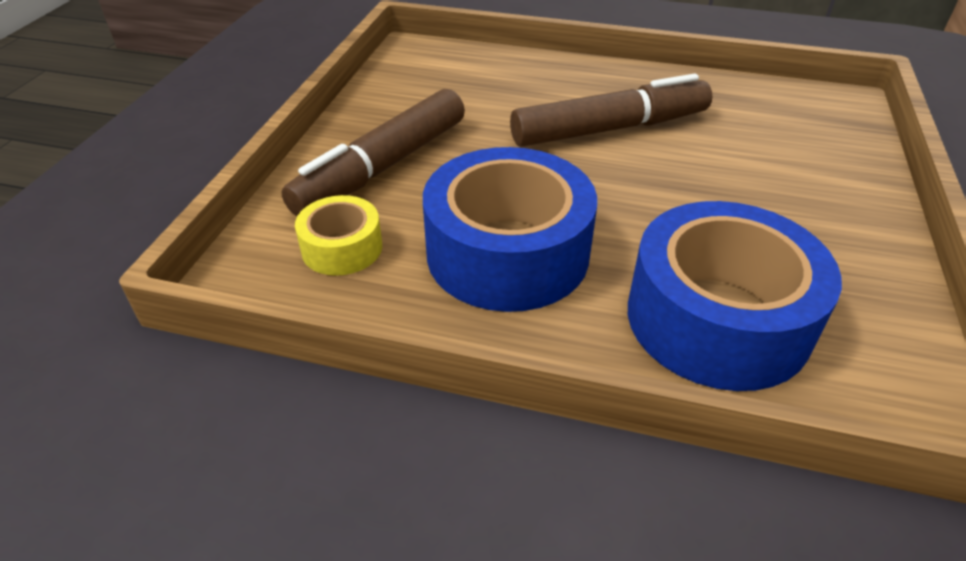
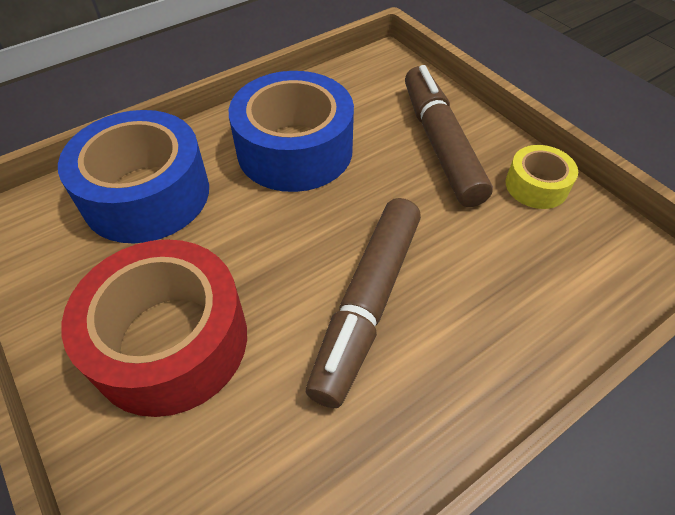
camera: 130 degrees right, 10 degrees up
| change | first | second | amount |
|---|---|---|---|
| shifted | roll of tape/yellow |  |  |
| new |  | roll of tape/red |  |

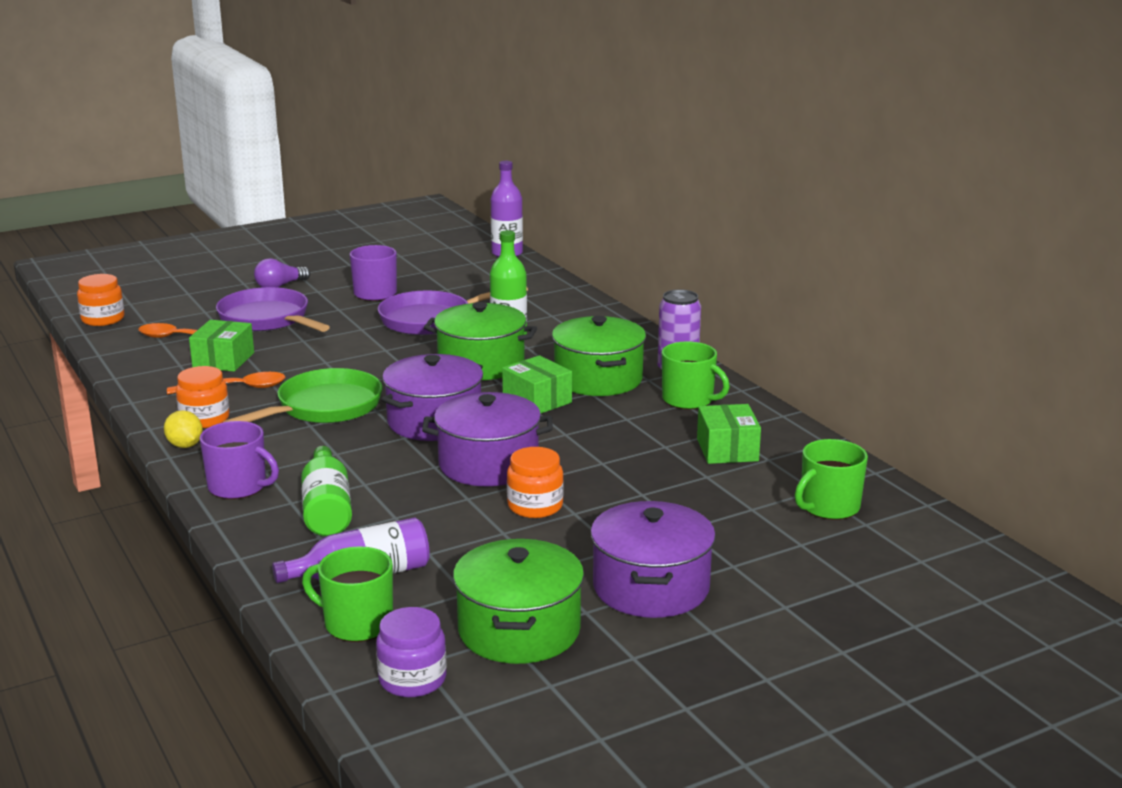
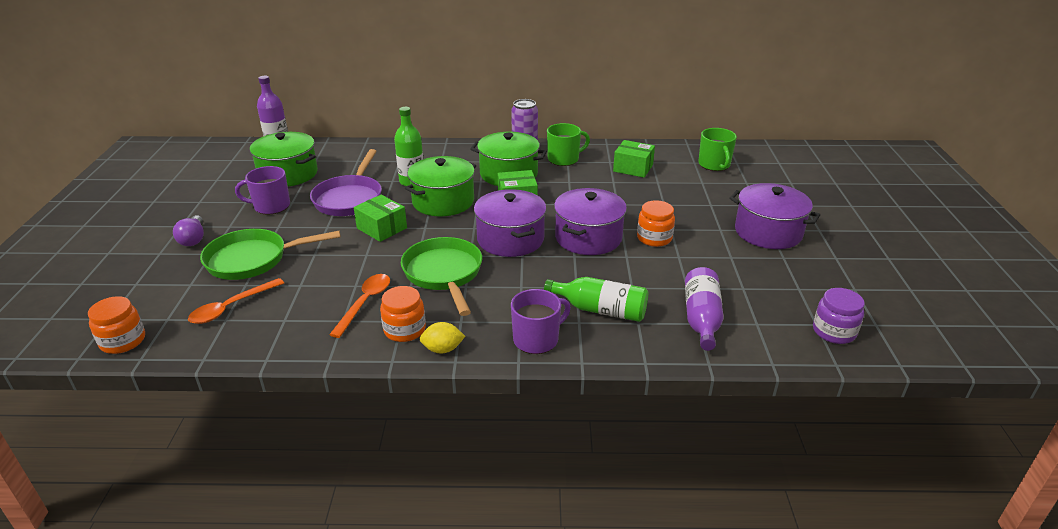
camera: 60 degrees left, 10 degrees up
| change | first | second | amount |
|---|---|---|---|
| shifted | box/green (no. 1 from left) |  |  |
| repainted | skillet/violet (no. 1 from left) | skillet/green (no. 1 from left) |  |
| gone | coffee mug/green (no. 1 from left) |  |  |
| shifted | pot/green (no. 2 from left in the first image) | pot/green (no. 1 from left) |  |

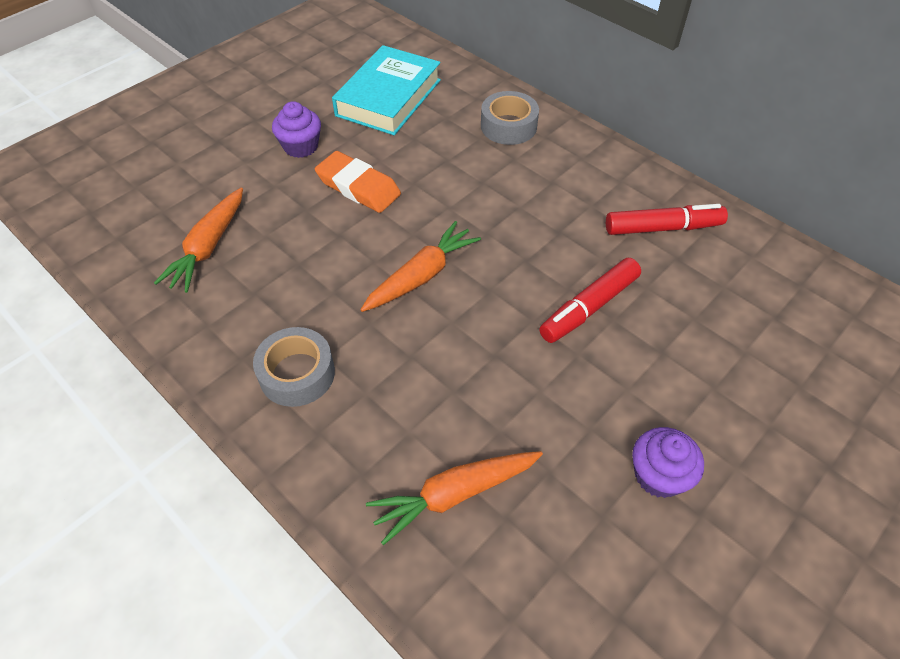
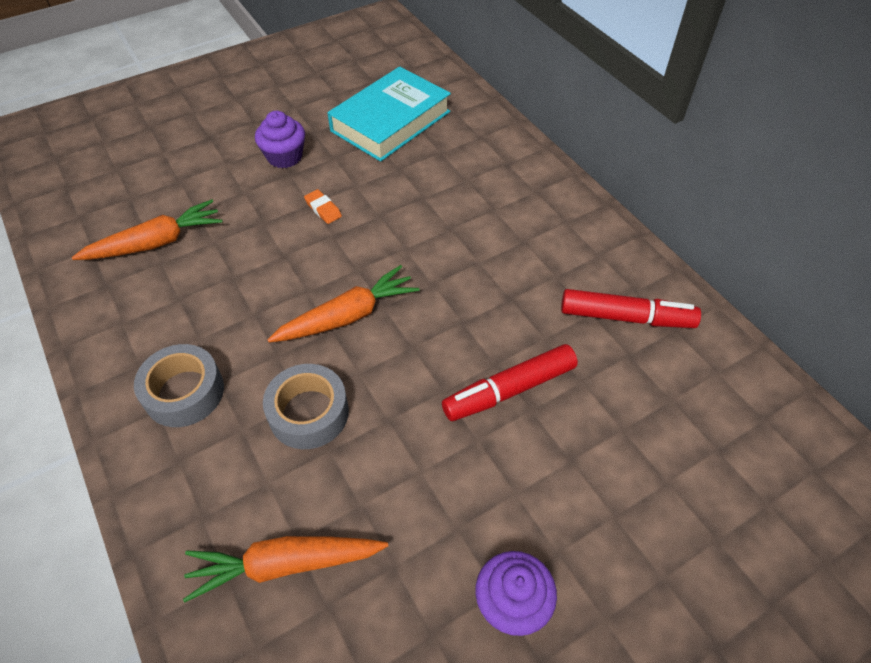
camera: 15 degrees right, 0 degrees up
| change | first | second | amount |
|---|---|---|---|
| rotated | carrot/orange-coloured (no. 1 from left) |  | 150 degrees counterclockwise |
| scaled | gum eraser/orange-coloured |  | x0.48 |
| shifted | roll of tape/grey (no. 2 from left) |  |  |

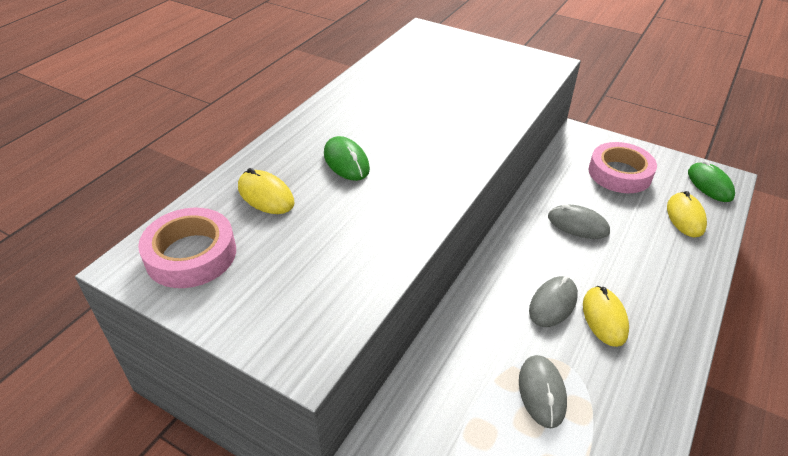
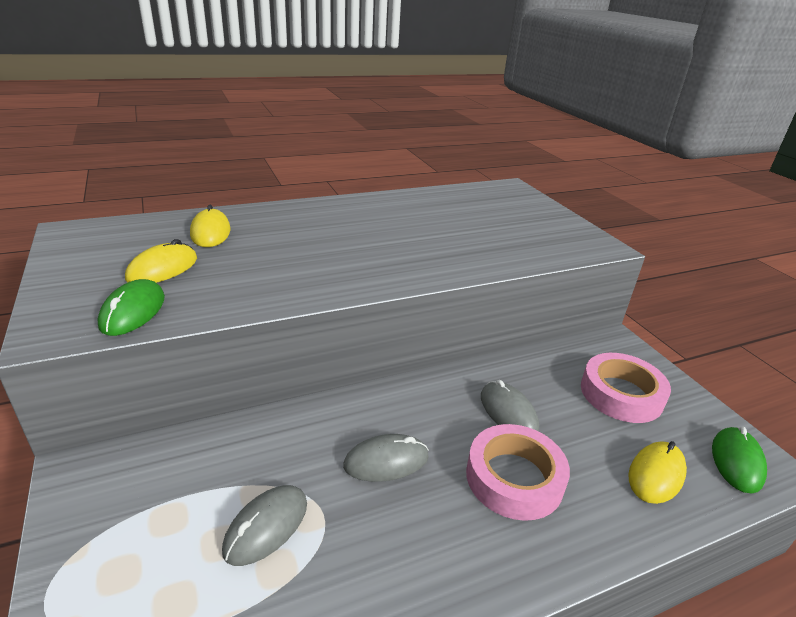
camera: 35 degrees right, 10 degrees down
| change | first | second | amount |
|---|---|---|---|
| shifted | roll of tape/rose-pink (no. 1 from left) |  |  |
| shifted | mouse/green (no. 1 from left) |  |  |
| shifted | mouse/yellow (no. 2 from left in the first image) | mouse/yellow (no. 1 from left) |  |

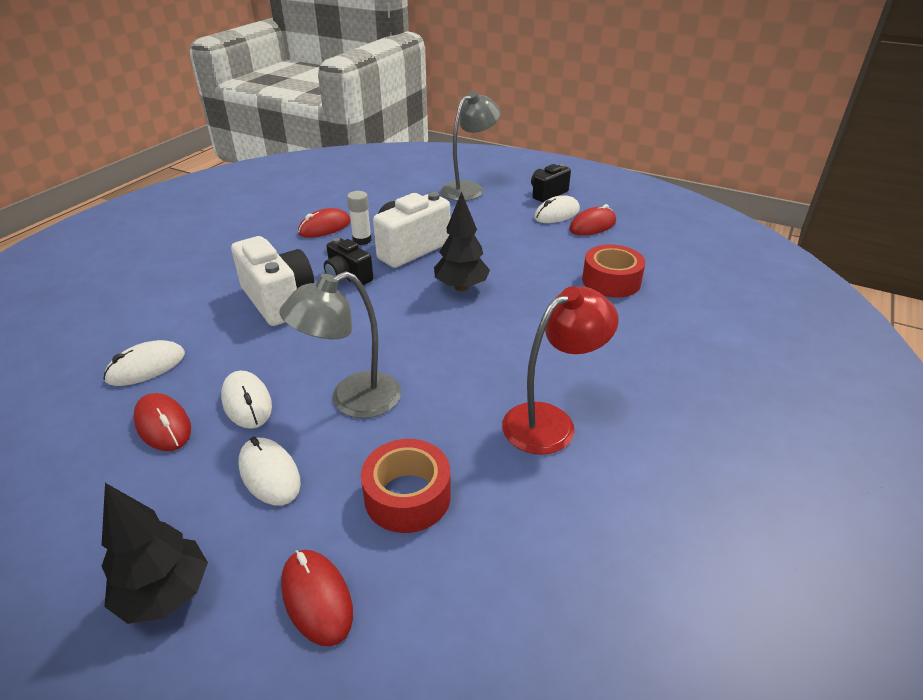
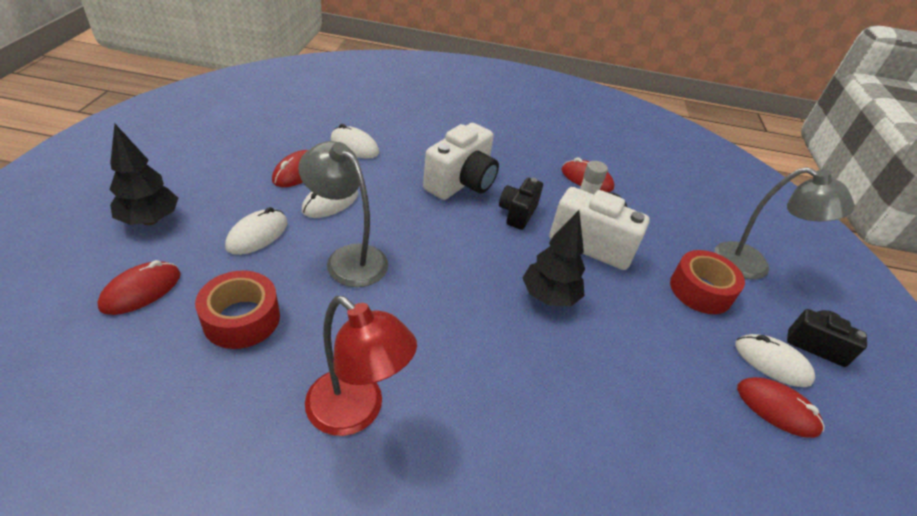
camera: 65 degrees right, 5 degrees up
| change | first | second | amount |
|---|---|---|---|
| shifted | roll of tape/red (no. 2 from left) |  |  |

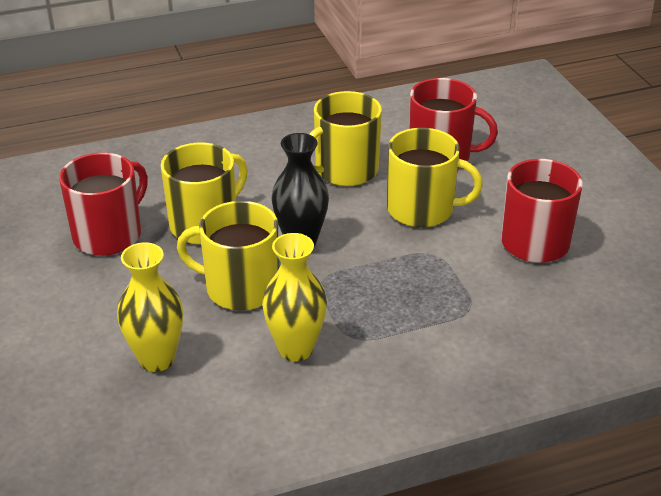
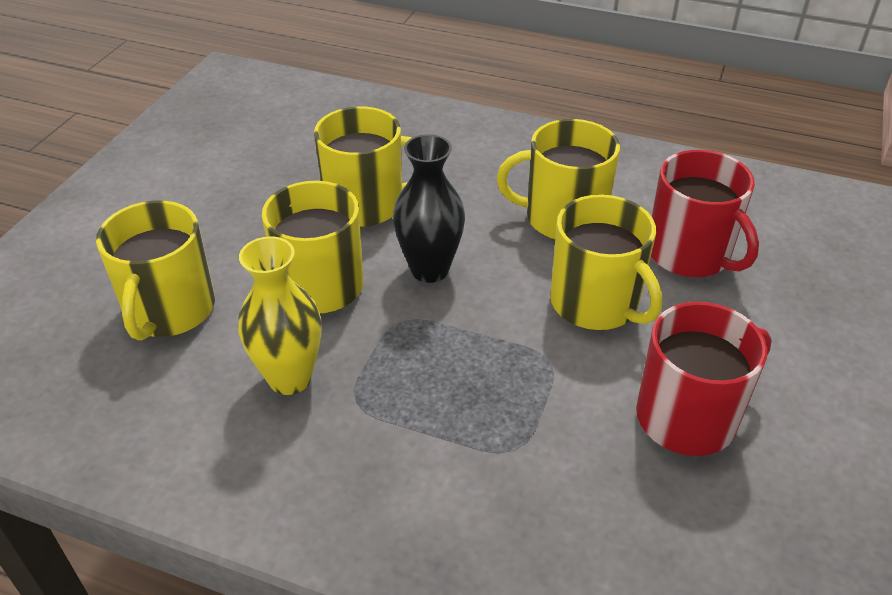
camera: 40 degrees right, 5 degrees up
| change | first | second | amount |
|---|---|---|---|
| gone | coffee mug/red (no. 1 from left) |  |  |
| swapped | flower vase/yellow (no. 1 from left) | coffee mug/yellow (no. 1 from left) |  |

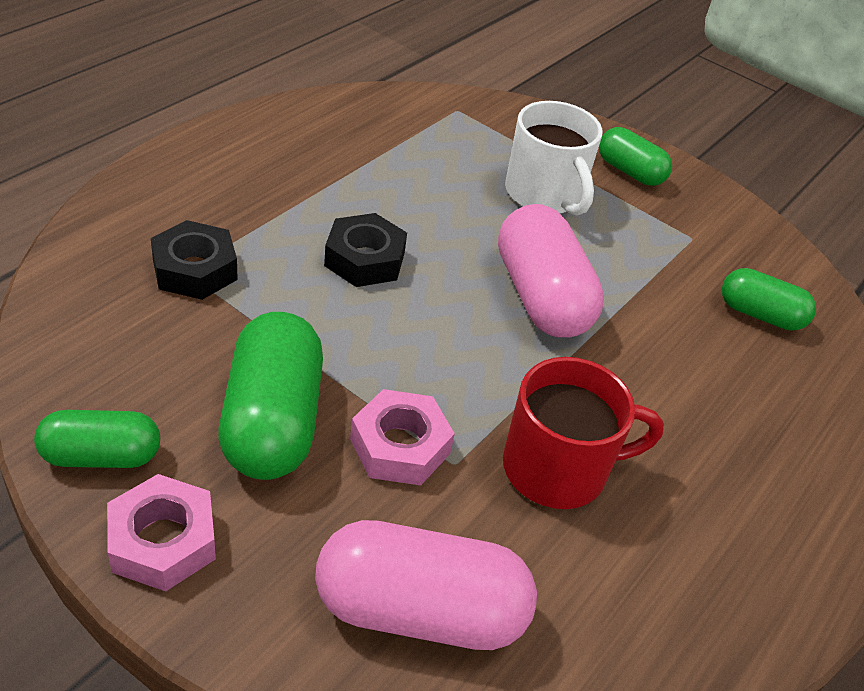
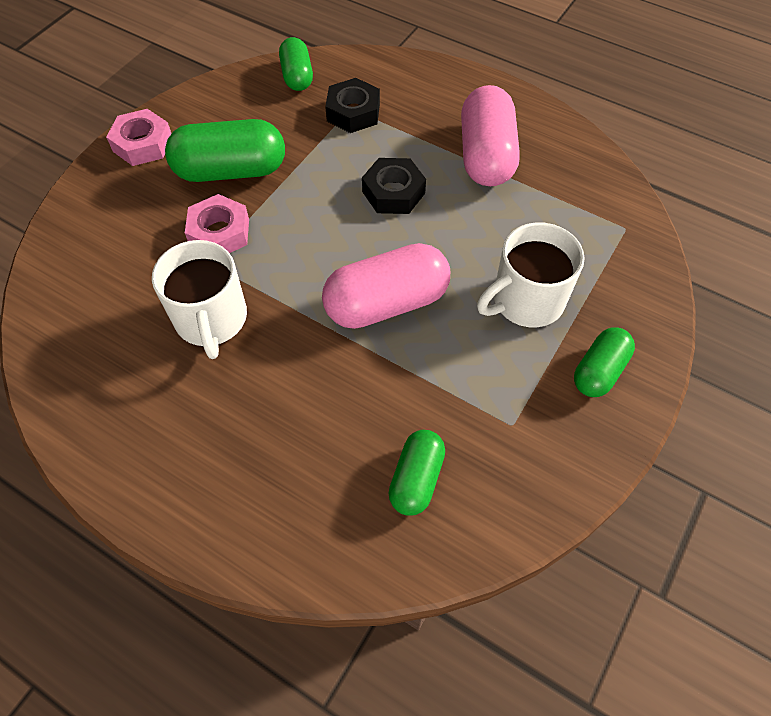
camera: 90 degrees right, 15 degrees up
| change | first | second | amount |
|---|---|---|---|
| shifted | pill shape/green (no. 1 from left in the first image) | pill shape/green (no. 2 from left) |  |
| shifted | pill shape/rose-pink (no. 1 from left in the first image) | pill shape/rose-pink (no. 2 from left) |  |
| repainted | coffee mug/red | coffee mug/pure white (no. 1 from left) |  |

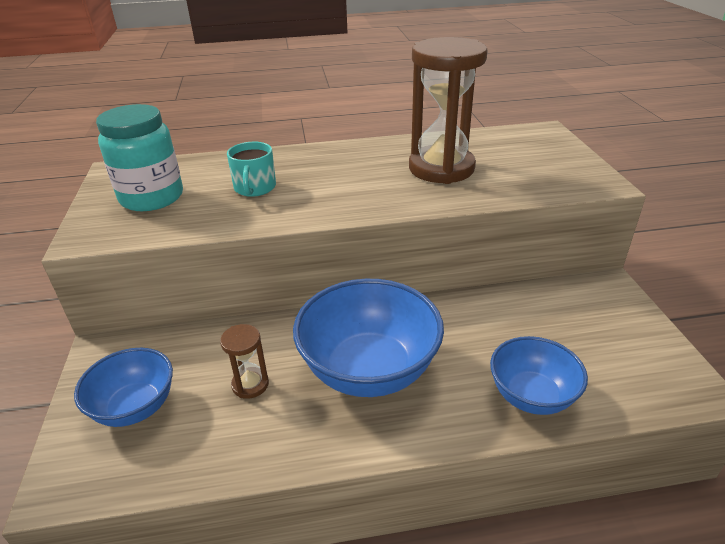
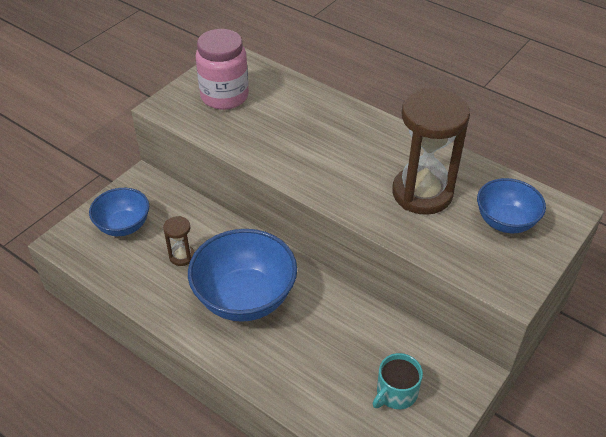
camera: 45 degrees right, 10 degrees up
| change | first | second | amount |
|---|---|---|---|
| repainted | preserve jar/aqua | preserve jar/rose-pink |  |
| shifted | coffee mug/aqua |  |  |
| shifted | deep dish/cobalt (no. 3 from left) |  |  |

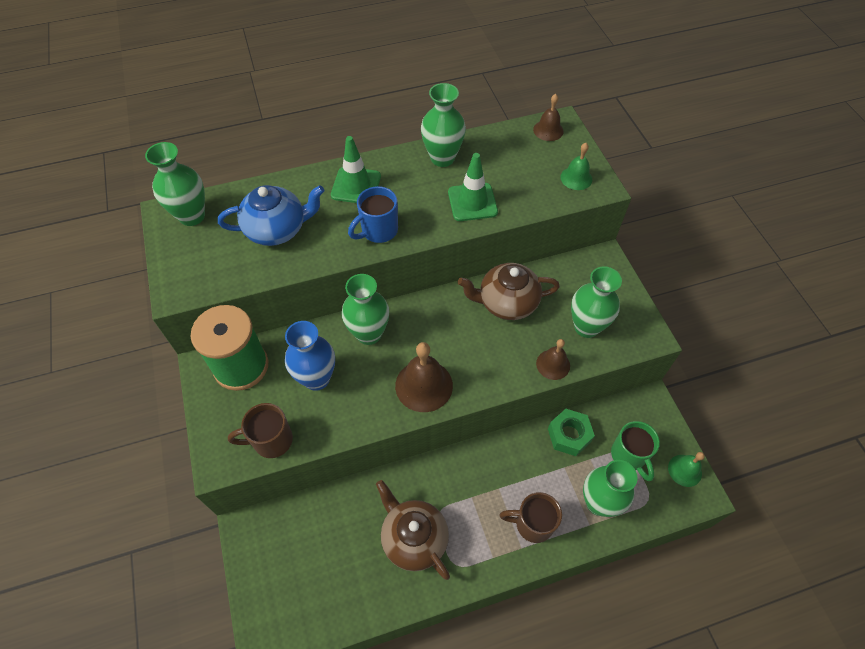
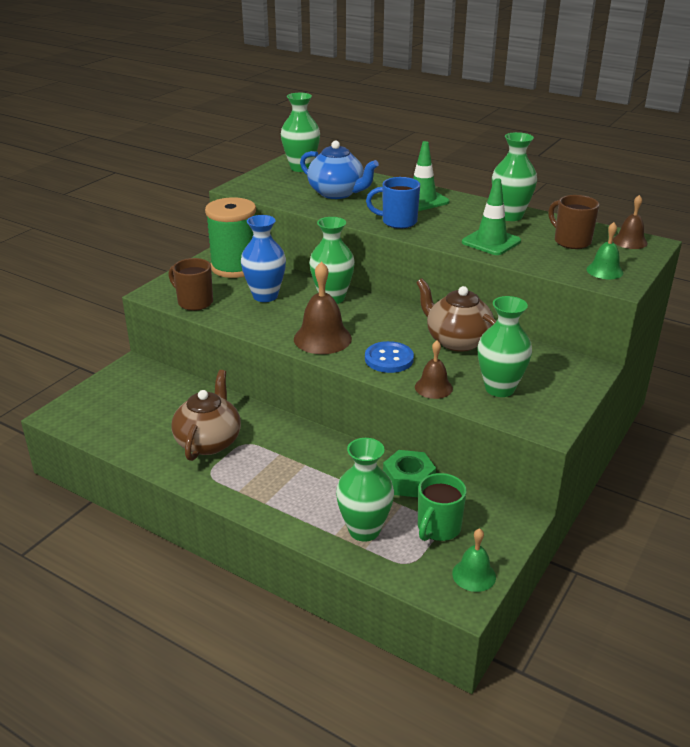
camera: 50 degrees right, 25 degrees down
| change | first | second | amount |
|---|---|---|---|
| shifted | coffee mug/dark brown (no. 2 from left) |  |  |
| new |  | shirt button/cobalt |  |

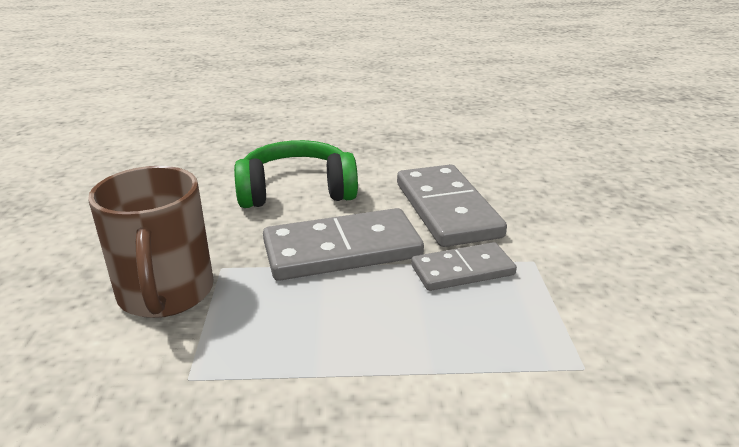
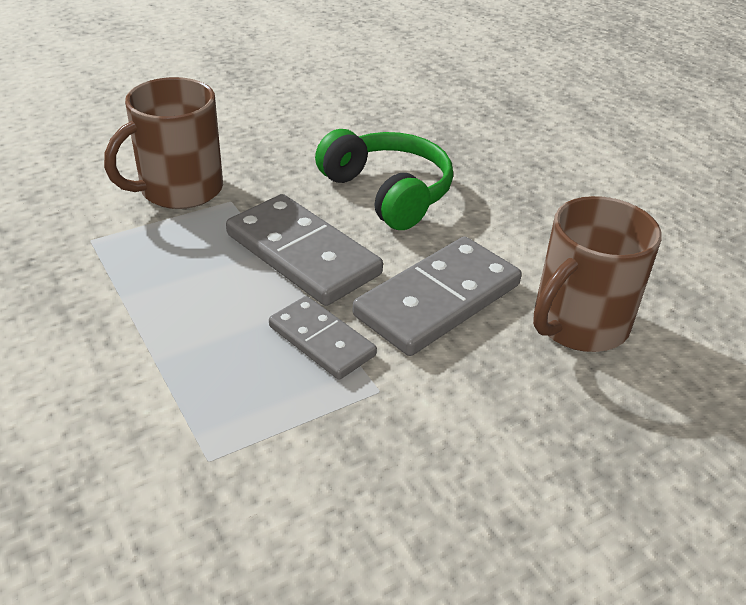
camera: 60 degrees right, 10 degrees up
| change | first | second | amount |
|---|---|---|---|
| new |  | coffee mug/dark brown (no. 2 from left) |  |

